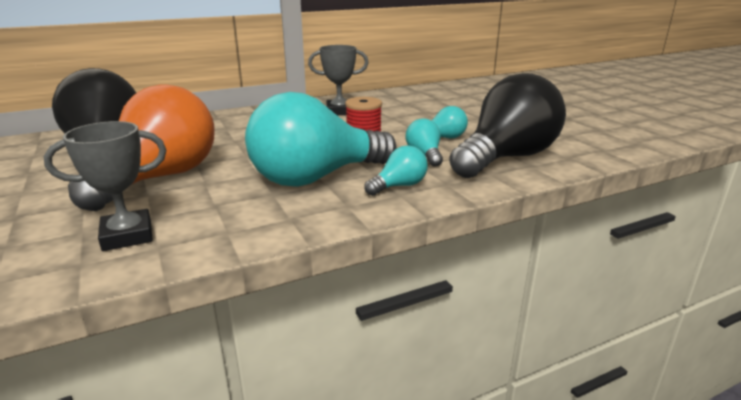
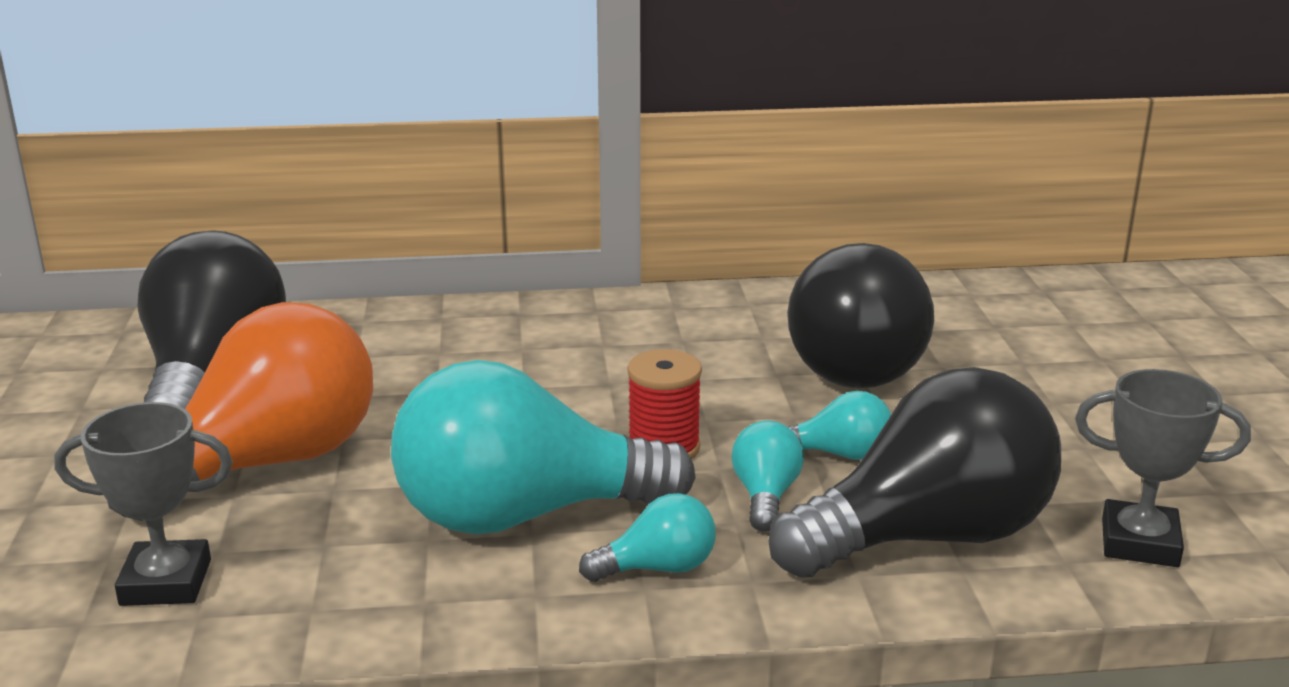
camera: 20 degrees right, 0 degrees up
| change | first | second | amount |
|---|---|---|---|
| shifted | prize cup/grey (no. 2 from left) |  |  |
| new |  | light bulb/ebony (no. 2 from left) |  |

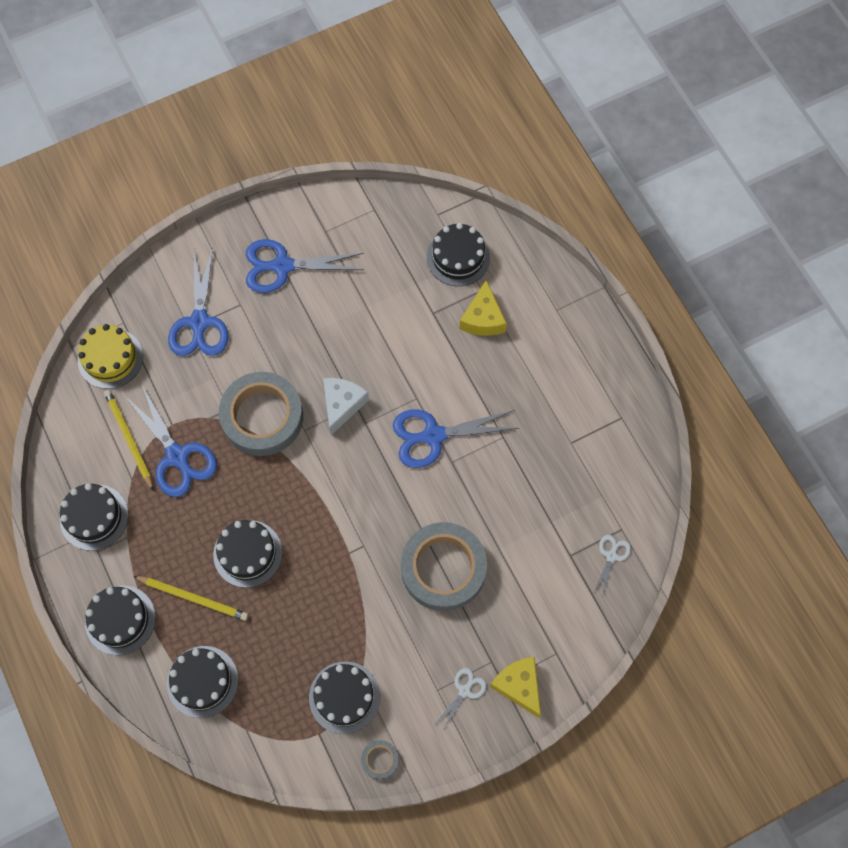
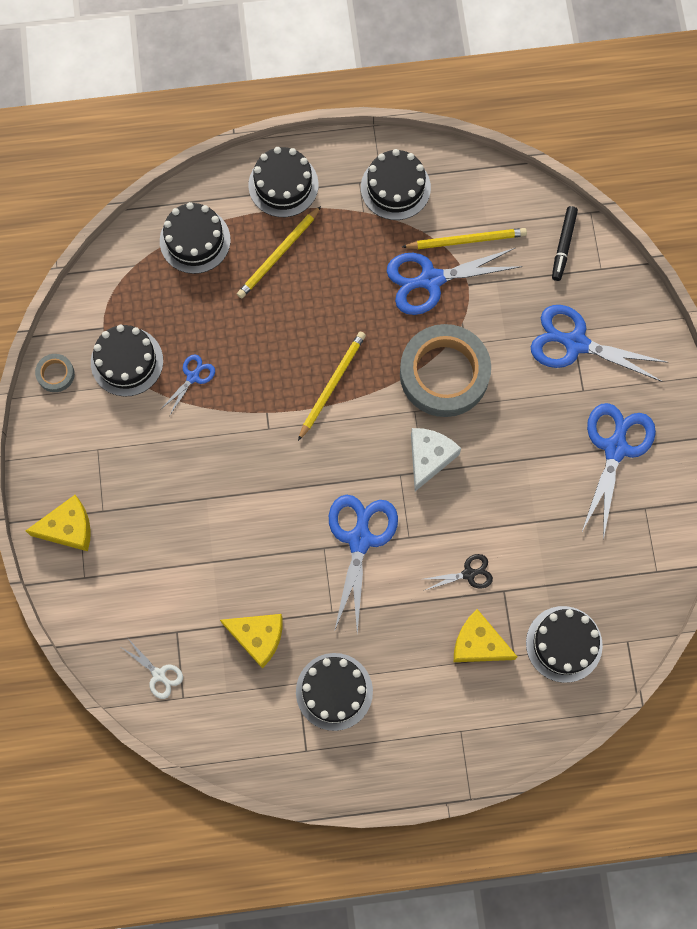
camera: 110 degrees right, 5 degrees up
| change | first | second | amount |
|---|---|---|---|
| swapped | layer cake/yellow | marker pen/ebony |  |
| shifted | layer cake/ebony (no. 4 from left) |  |  |
| rotated | cheese wedge/pure white |  | 105 degrees counterclockwise |
| gone | roll of tape/grey (no. 3 from left) |  |  |
| gone | shears/pure white (no. 1 from left) |  |  |
| new |  | shears/cobalt (no. 1 from left) |  |
| new |  | cheese wedge/yellow (no. 2 from left) |  |
| new |  | lead pencil/yellow (no. 2 from left) |  |
| new |  | shears/ebony |  |

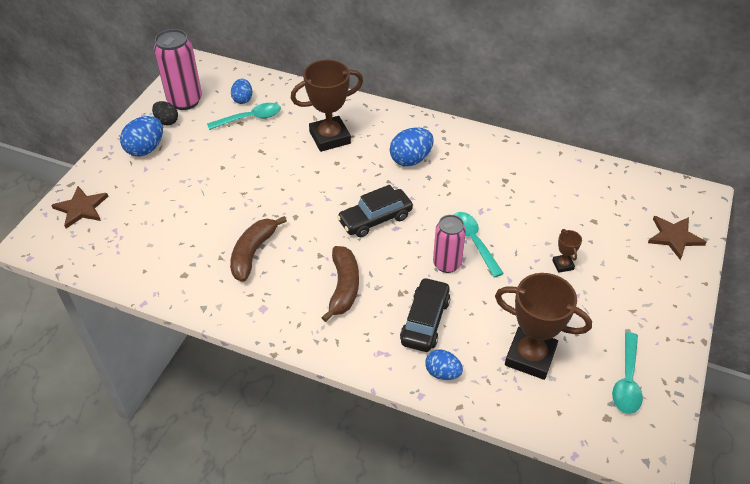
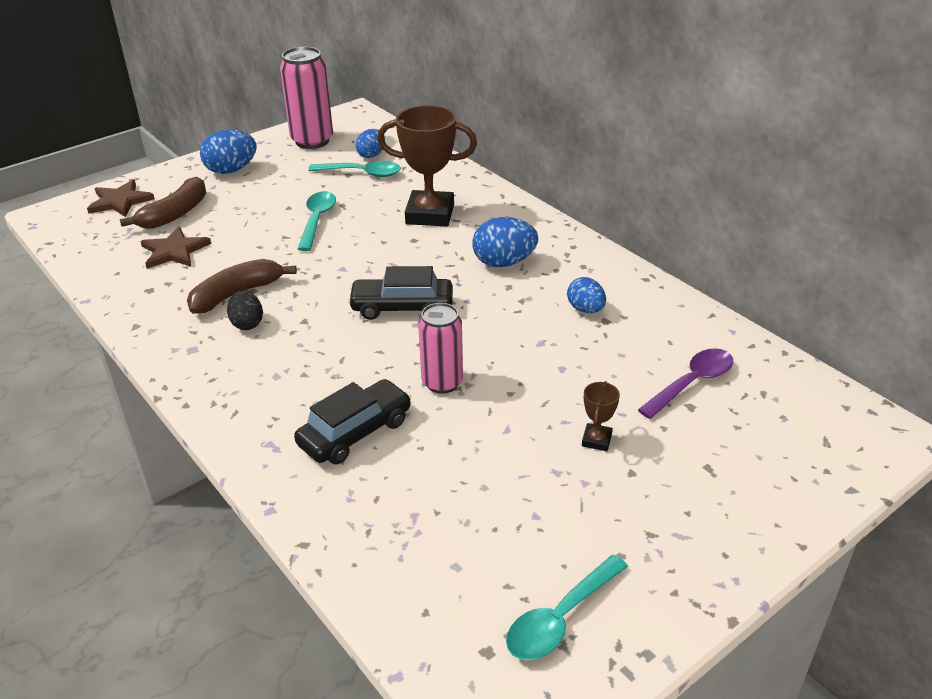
camera: 30 degrees right, 10 degrees down
| change | first | second | amount |
|---|---|---|---|
| shifted | egg/ebony |  |  |
| shifted | banana fruit/dark brown (no. 2 from left in the first image) | banana fruit/dark brown (no. 1 from left) |  |
| shifted | egg/cobalt (no. 4 from left) |  |  |
| shifted | teaspoon/aqua (no. 2 from left in the first image) | teaspoon/aqua (no. 1 from left) |  |
| gone | prize cup/dark brown (no. 2 from left) |  |  |
| shifted | star/dark brown (no. 2 from left) |  |  |
| new |  | teaspoon/violet |  |

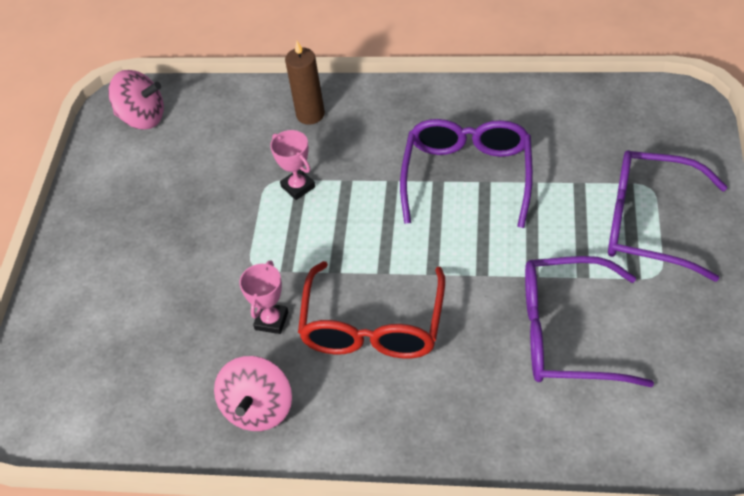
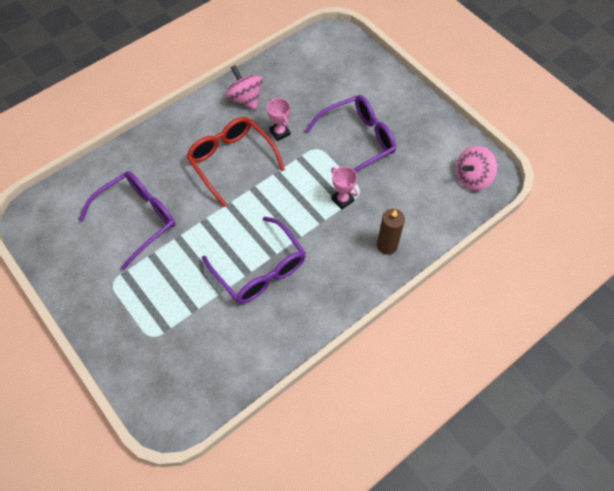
camera: 130 degrees right, 10 degrees up
| change | first | second | amount |
|---|---|---|---|
| rotated | prize cup/rose-pink (no. 2 from left) |  | 45 degrees clockwise |
| shifted | spectacles/violet (no. 3 from left) |  |  |

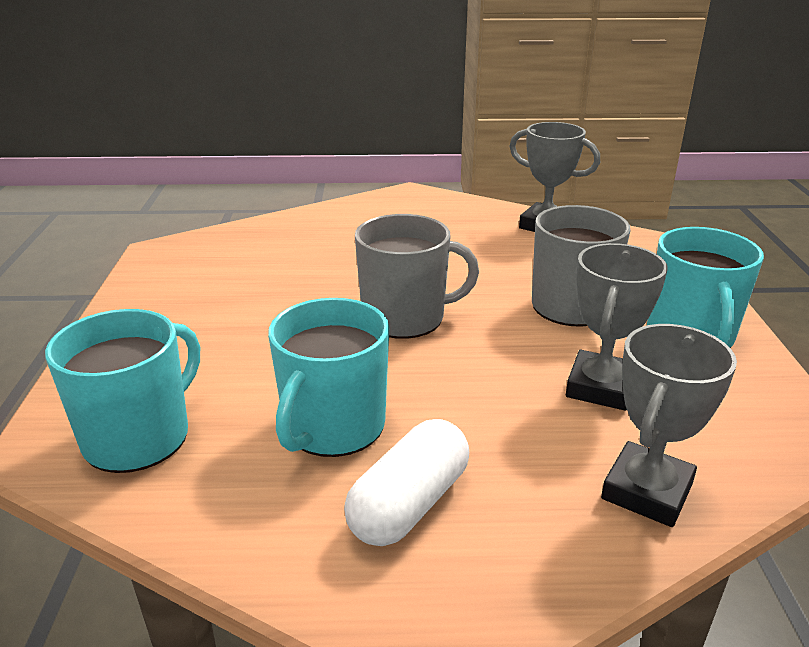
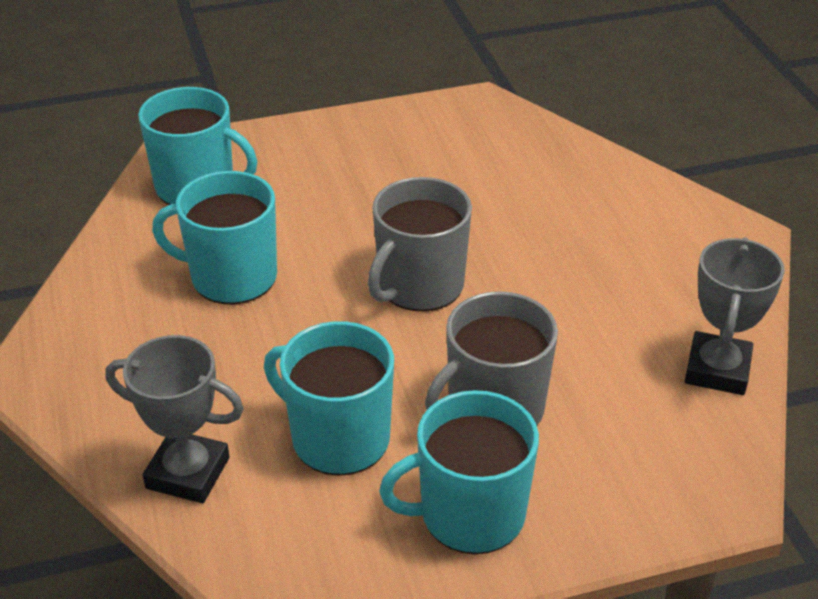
camera: 75 degrees right, 10 degrees up
| change | first | second | amount |
|---|---|---|---|
| gone | pill shape/pure white |  |  |
| rotated | coffee mug/grey (no. 1 from left) |  | 60 degrees clockwise |
| swapped | prize cup/grey (no. 2 from left) | coffee mug/aqua (no. 3 from left) |  |

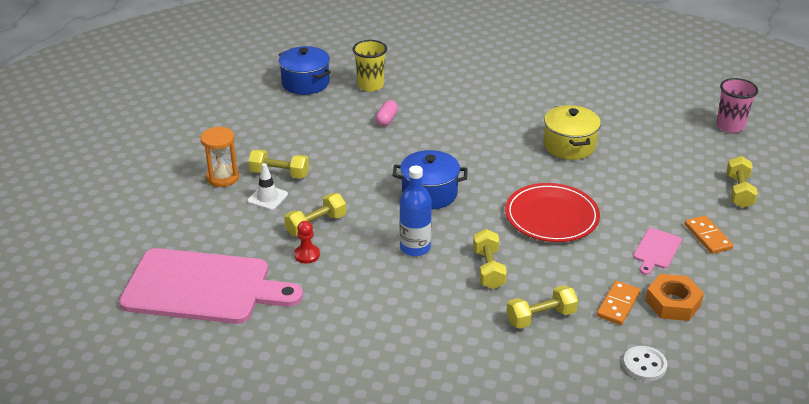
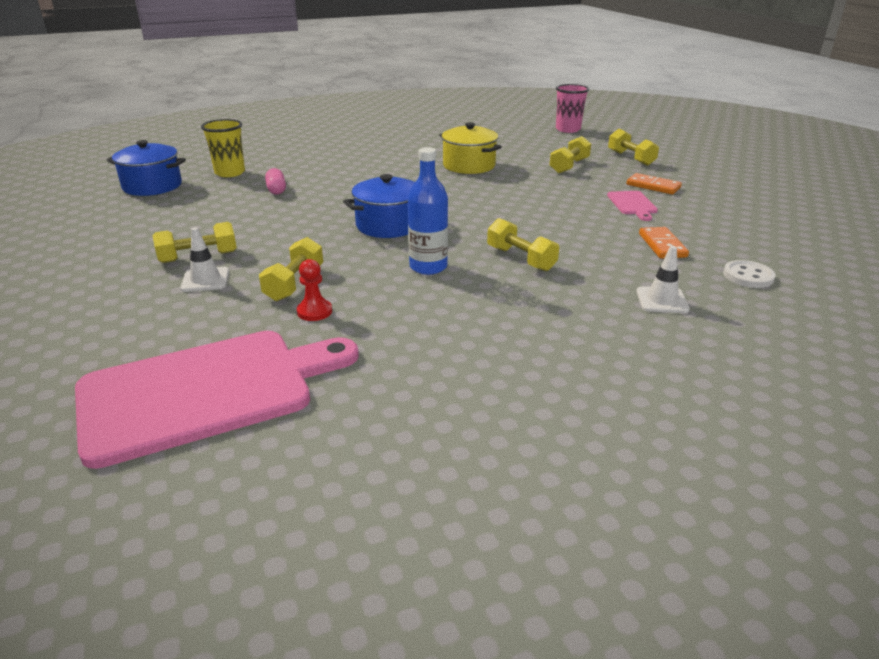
camera: 35 degrees left, 5 degrees down
| change | first | second | amount |
|---|---|---|---|
| gone | sandglass/orange-coloured |  |  |
| gone | flat dish/red |  |  |
| shifted | dumbbell/yellow (no. 4 from left) |  |  |
| gone | nut/orange-coloured |  |  |
| new |  | traffic cone/pure white (no. 2 from left) |  |

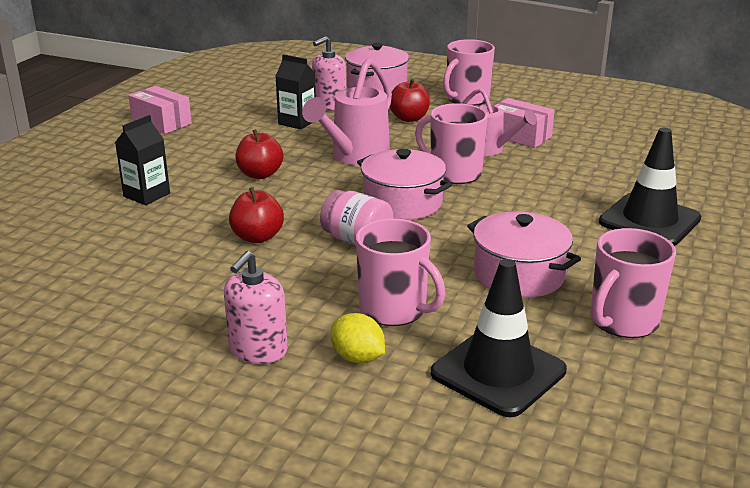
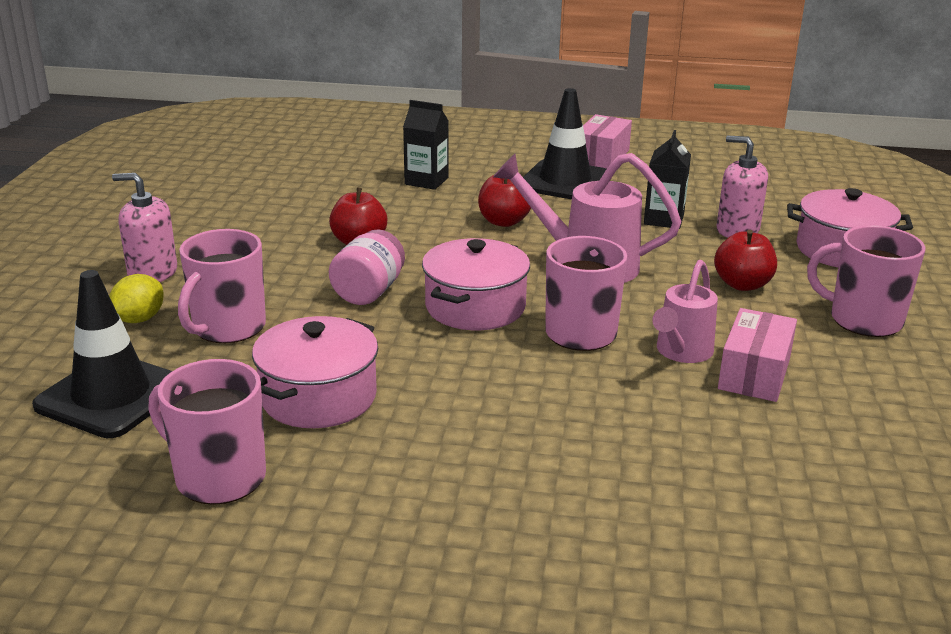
camera: 75 degrees right, 0 degrees up
| change | first | second | amount |
|---|---|---|---|
| shifted | traffic cone/ebony (no. 2 from left) |  |  |

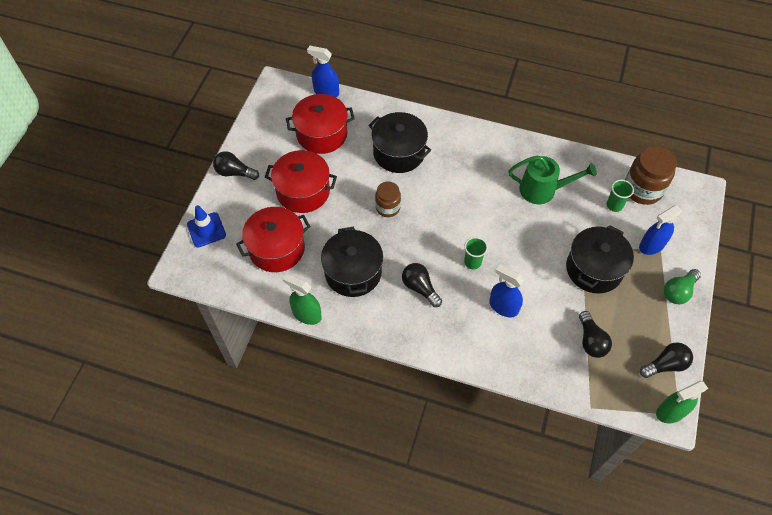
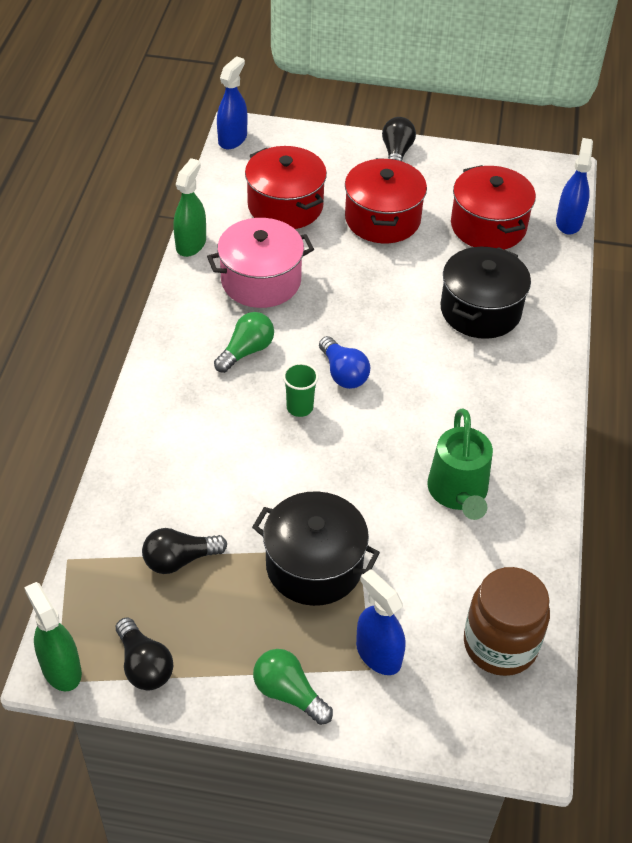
camera: 80 degrees right, 10 degrees down
| change | first | second | amount |
|---|---|---|---|
| gone | traffic cone/cobalt |  |  |
| repainted | pot/ebony (no. 1 from left) | pot/rose-pink |  |
| gone | preserve jar/dark brown (no. 1 from left) |  |  |
| repainted | light bulb/ebony (no. 2 from left) | light bulb/green (no. 1 from left) |  |
| shifted | spray bottle/cobalt (no. 2 from left in the first image) | spray bottle/cobalt (no. 1 from left) |  |
| gone | cup/green (no. 2 from left) |  |  |
| new |  | light bulb/cobalt |  |

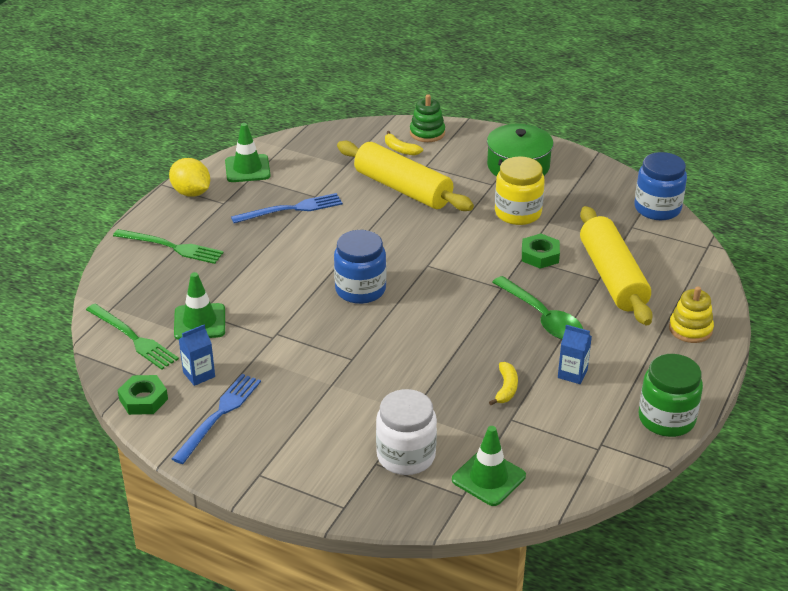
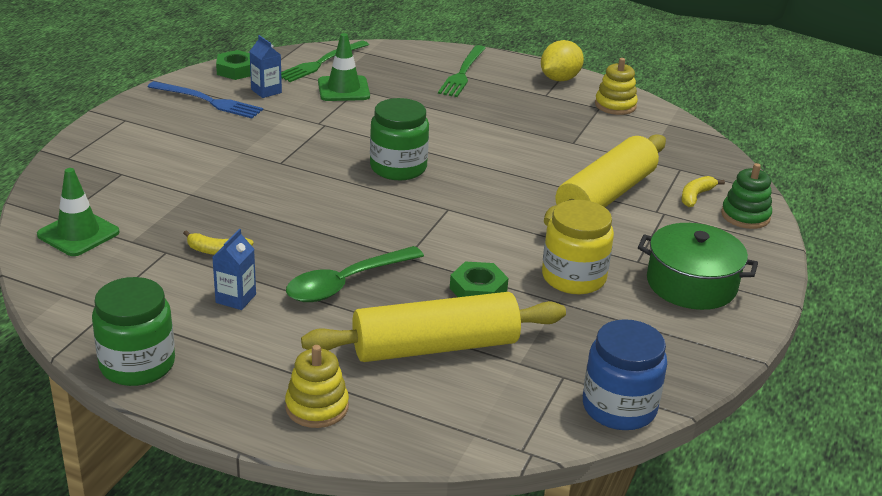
camera: 85 degrees right, 5 degrees down
| change | first | second | amount |
|---|---|---|---|
| swapped | traffic cone/green (no. 2 from left) | ring stacker/yellow (no. 2 from left) |  |
| gone | fork/cobalt (no. 2 from left) |  |  |
| repainted | preserve jar/cobalt (no. 1 from left) | preserve jar/green (no. 2 from left) |  |
| gone | preserve jar/pure white |  |  |

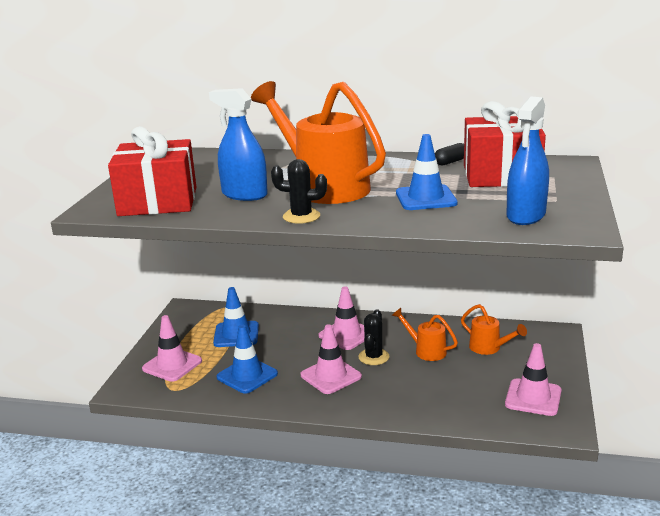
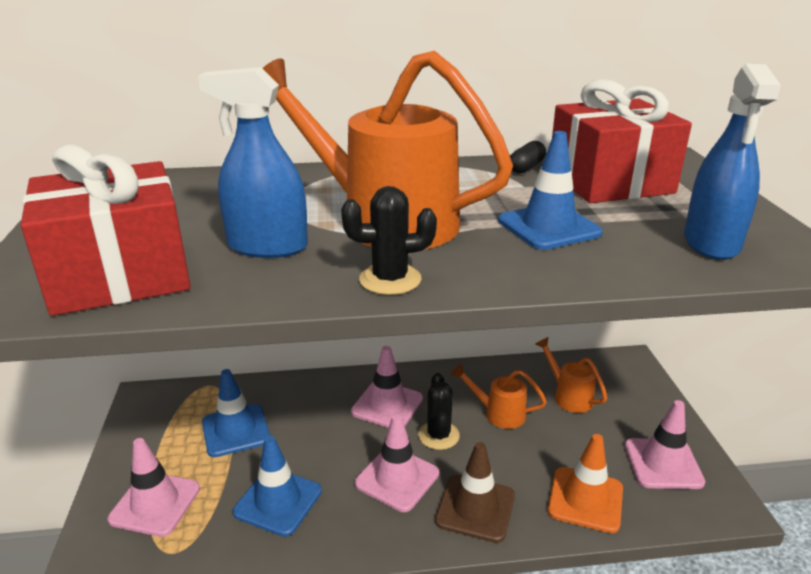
camera: 20 degrees left, 5 degrees up
| change | first | second | amount |
|---|---|---|---|
| rotated | watering pot/orange-coloured (no. 3 from left) |  | 150 degrees counterclockwise |
| new |  | traffic cone/dark brown |  |
| new |  | traffic cone/orange-coloured |  |

